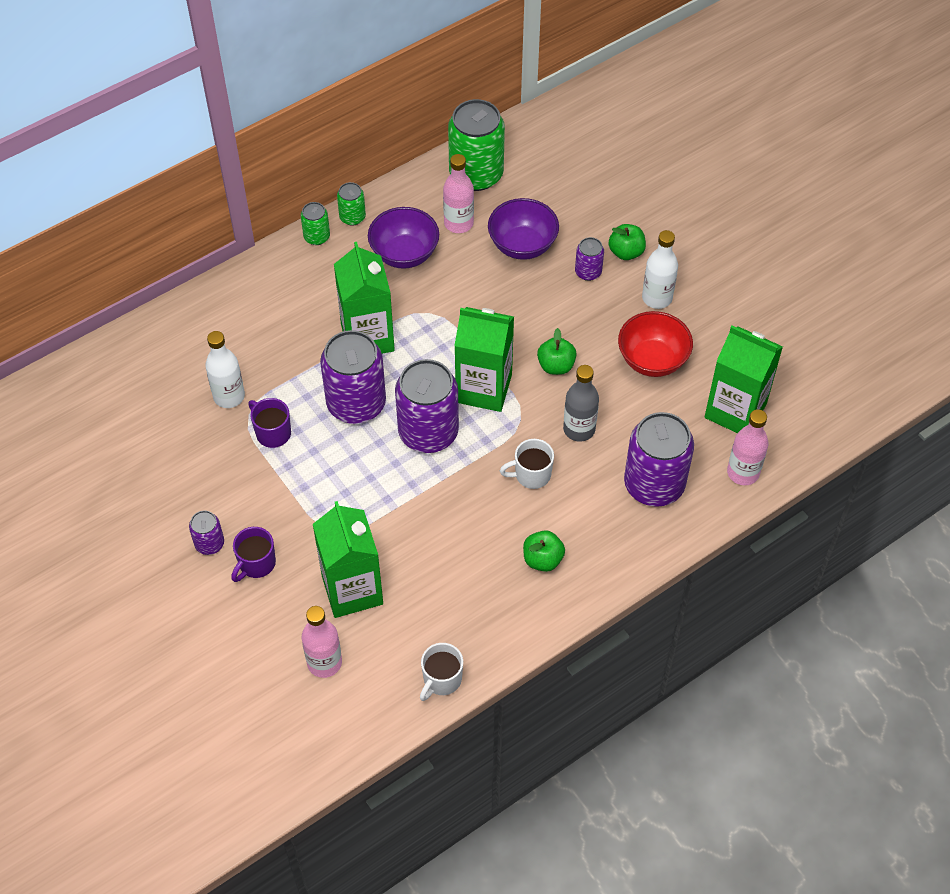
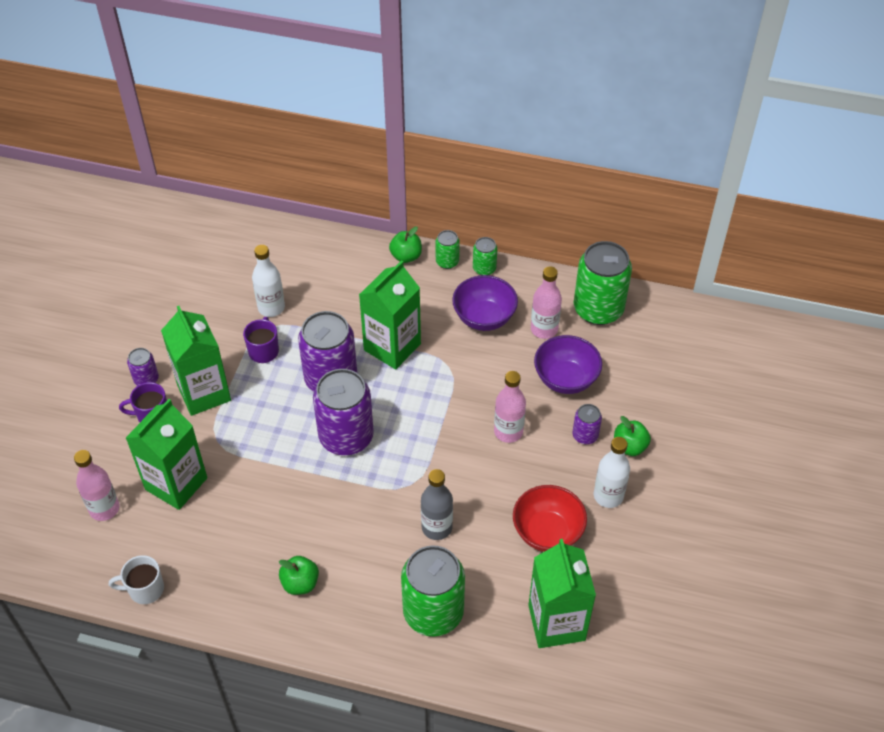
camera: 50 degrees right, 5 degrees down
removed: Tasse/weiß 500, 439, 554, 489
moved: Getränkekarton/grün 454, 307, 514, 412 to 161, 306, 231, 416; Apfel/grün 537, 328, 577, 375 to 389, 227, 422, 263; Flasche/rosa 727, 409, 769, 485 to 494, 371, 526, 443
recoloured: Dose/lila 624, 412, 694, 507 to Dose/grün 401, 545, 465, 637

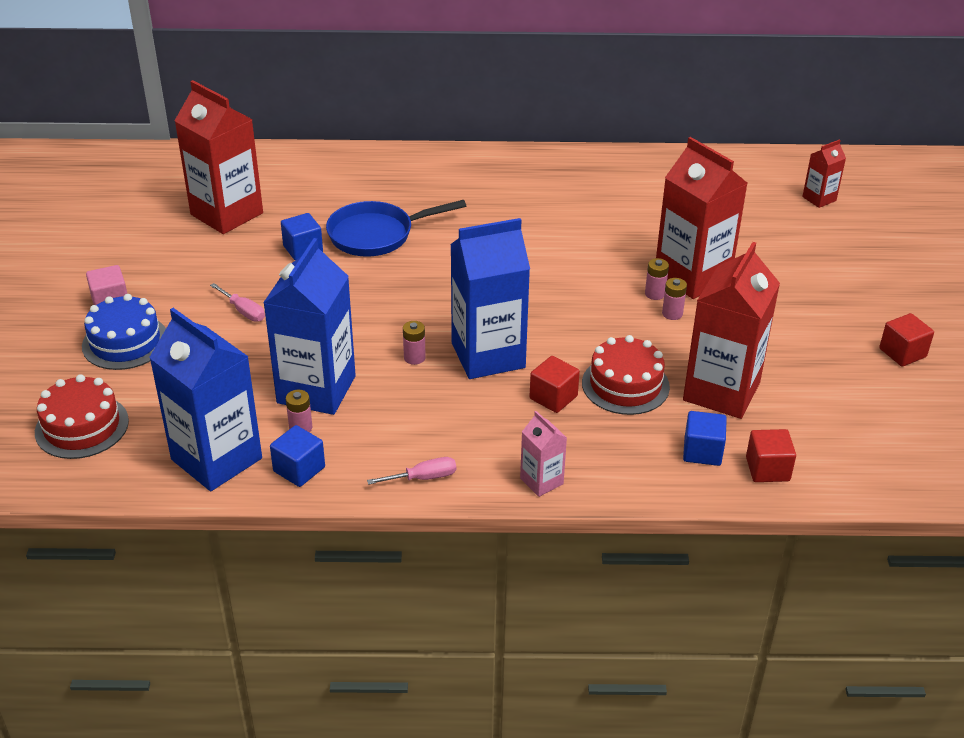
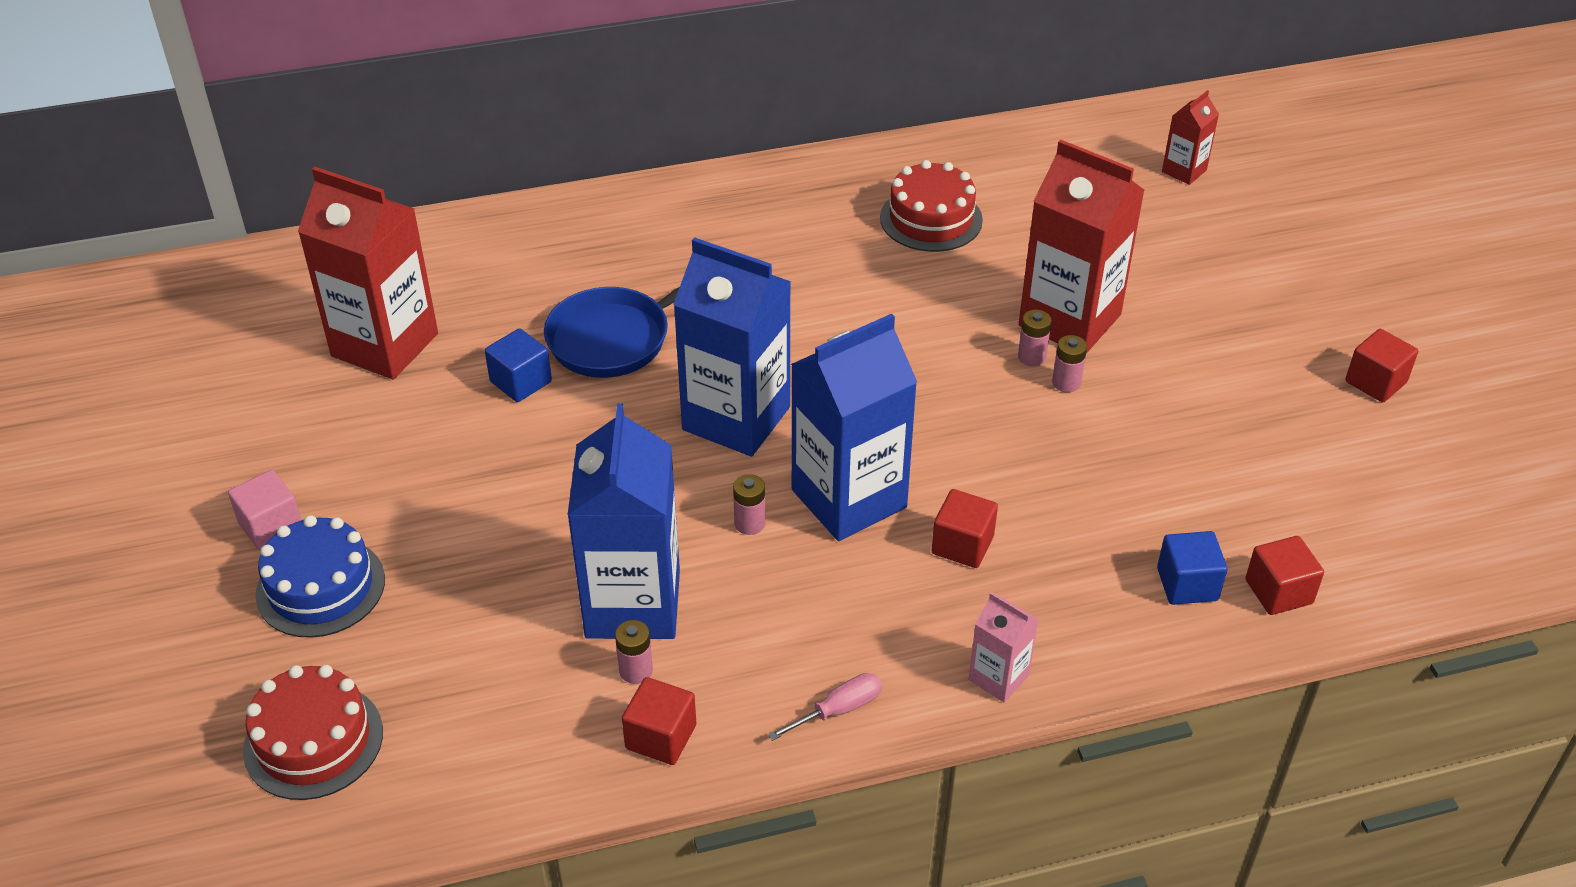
camera: 15 degrees left, 5 degrees up
removed: Schraubenzieher/rosa 210, 283, 265, 322; Getränkekarton/rot 683, 242, 780, 419
moved: Getränkekarton/blau 149, 308, 262, 491 to 673, 237, 791, 457; Kuchen/rot 582, 335, 670, 415 to 880, 160, 983, 252
recoloured: Kubus/blau 270, 425, 325, 487 to Kubus/rot 622, 677, 696, 765

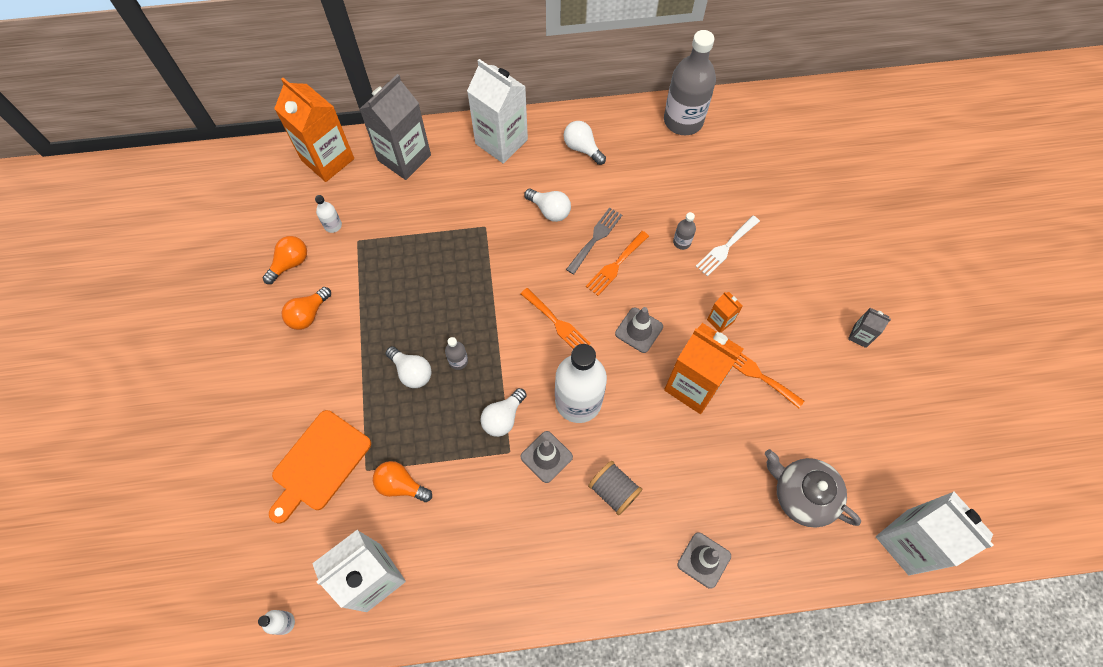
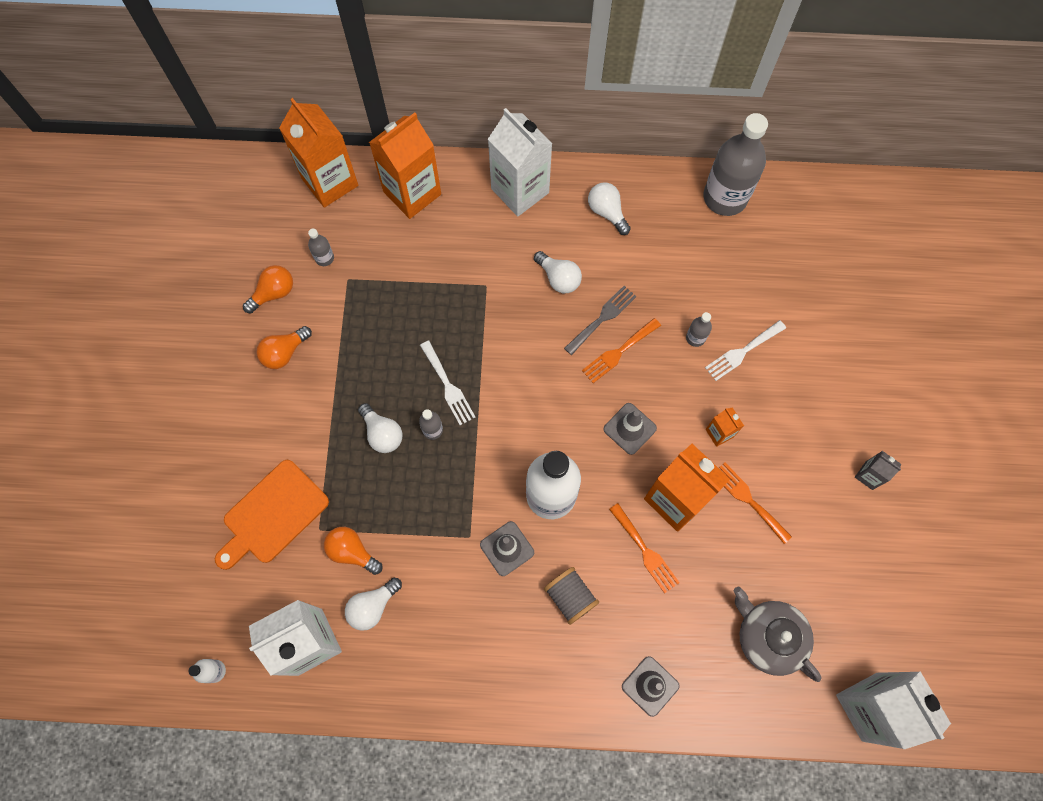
camera: 10 degrees right, 5 degrees up
added: Gabel/weiß 420, 341, 475, 425
moved: Glühbirne/weiß 480, 388, 527, 437 to 345, 578, 402, 631; Gabel/orange 521, 288, 591, 349 to 609, 503, 680, 594
recoloured: Flasche/weiß 315, 195, 342, 233 to Flasche/grau 308, 229, 334, 266; Getränkekarton/grau 360, 74, 431, 180 to Getränkekarton/orange 369, 113, 441, 219

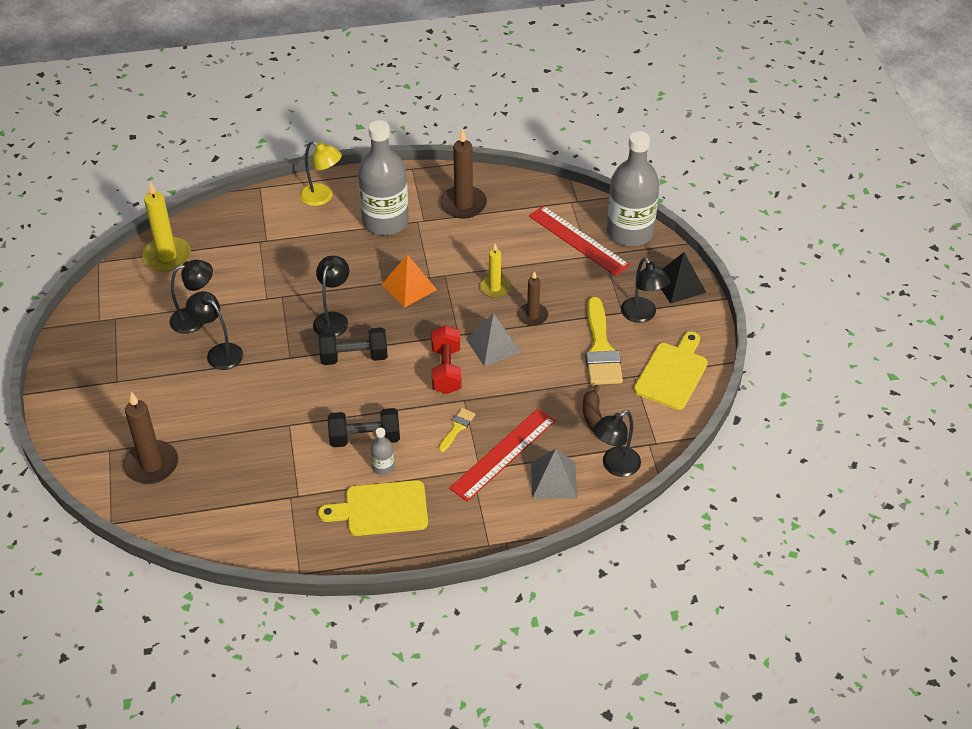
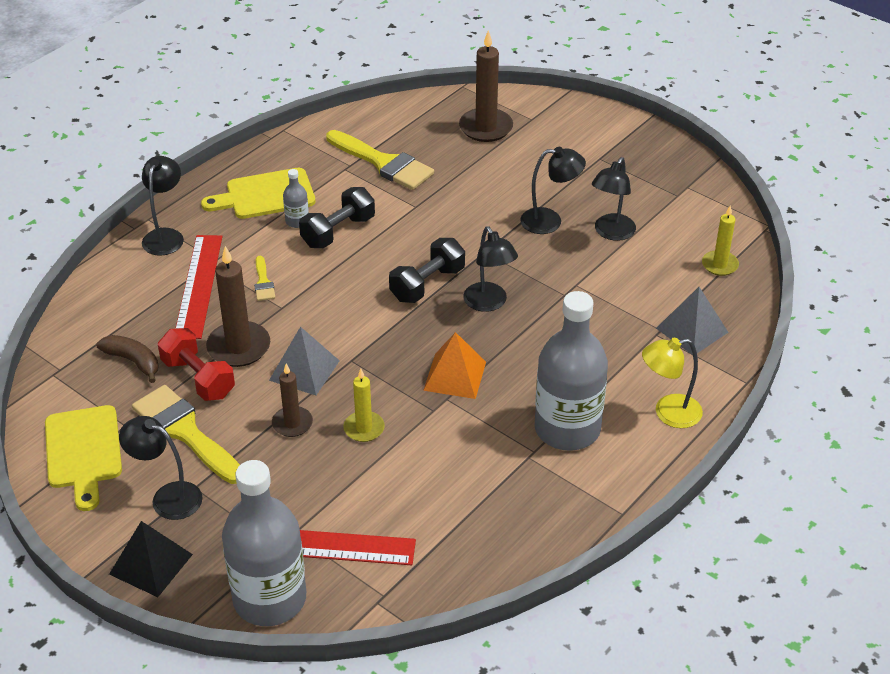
camera: 140 degrees right, 5 degrees down
added: Pinsel/gelb 326, 130, 434, 190
moved: Hantel/rot 431, 325, 462, 394 to 158, 328, 235, 401; Kerze/braun 440, 129, 487, 219 to 206, 246, 270, 367; Pyramide/grau 531, 449, 577, 499 to 656, 287, 728, 355; Lampe/schwarz 593, 410, 641, 477 to 142, 156, 184, 256
turned: Schneidebrett/gelb 318, 480, 428, 536 = 201, 168, 316, 219 150 degrees counterclockwise
resized: Kerze/gelb 142, 181, 191, 272 = 702, 206, 739, 276 x0.61

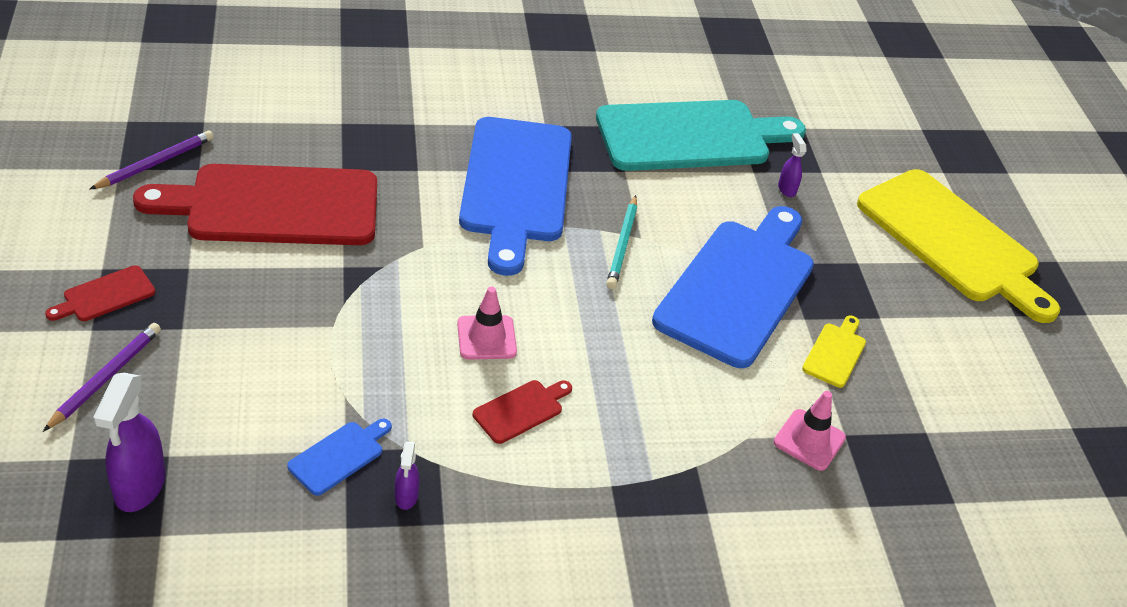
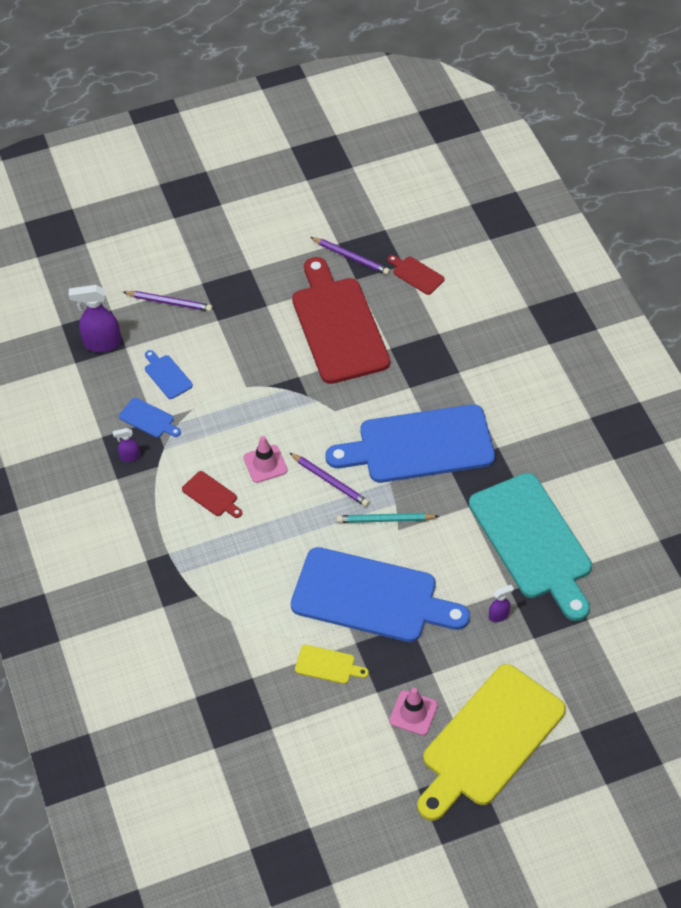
camera: 85 degrees right, 10 degrees up
added: Schneidebrett/blau 145, 350, 193, 399; Bleistift/lila 290, 453, 370, 507
moved: Schneidebrett/rot 45, 265, 155, 321 to 388, 255, 445, 295; Leitkegel/rosa 774, 391, 846, 471 to 389, 688, 438, 735

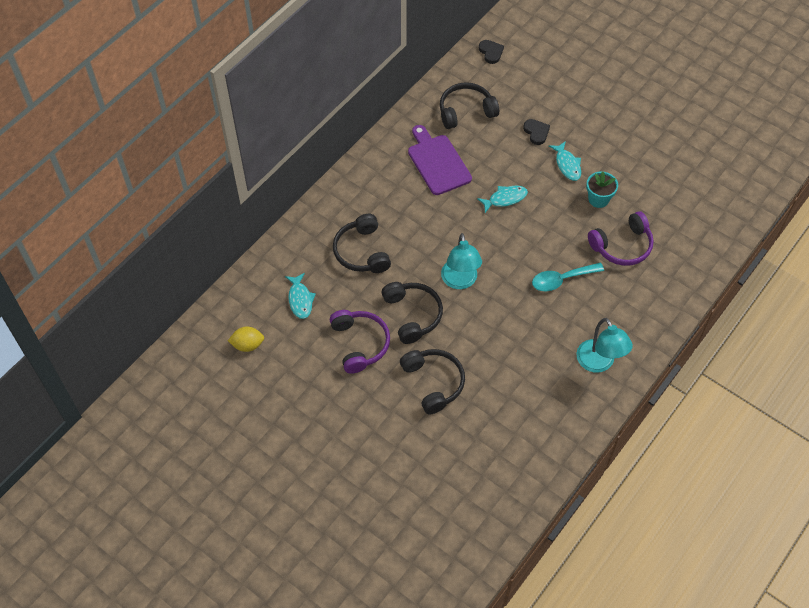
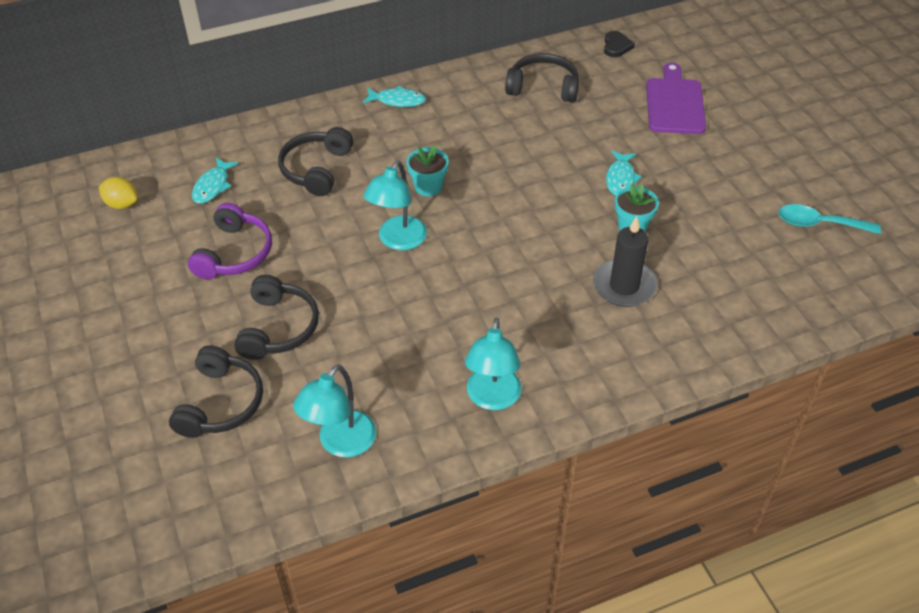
camera: 30 degrees right, 10 degrees down
removed: Herz/schwarz 523, 119, 550, 145
added: Lampe/türkis 293, 365, 376, 458; Blumentopf/türkis 407, 145, 449, 196
moved: Kopfhörer/schwarz 382, 282, 443, 344 to 169, 345, 263, 438; Schneidebrett/lila 408, 125, 472, 195 to 646, 63, 706, 134; Fisch/türkis 477, 186, 528, 213 to 363, 86, 426, 107; Löffel/türkis 532, 263, 604, 291 to 778, 204, 881, 234
replaced: Kopfhörer/lila 588, 211, 654, 266 to Kerze/schwarz 593, 216, 657, 307

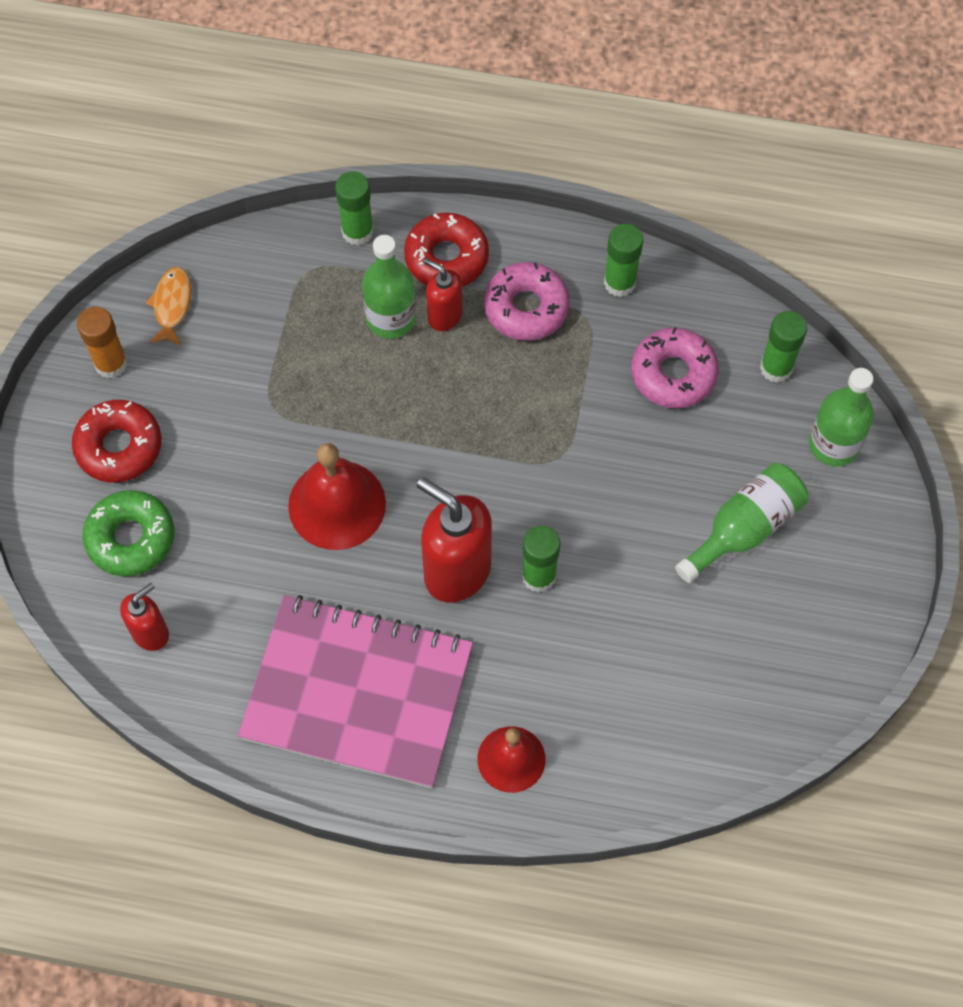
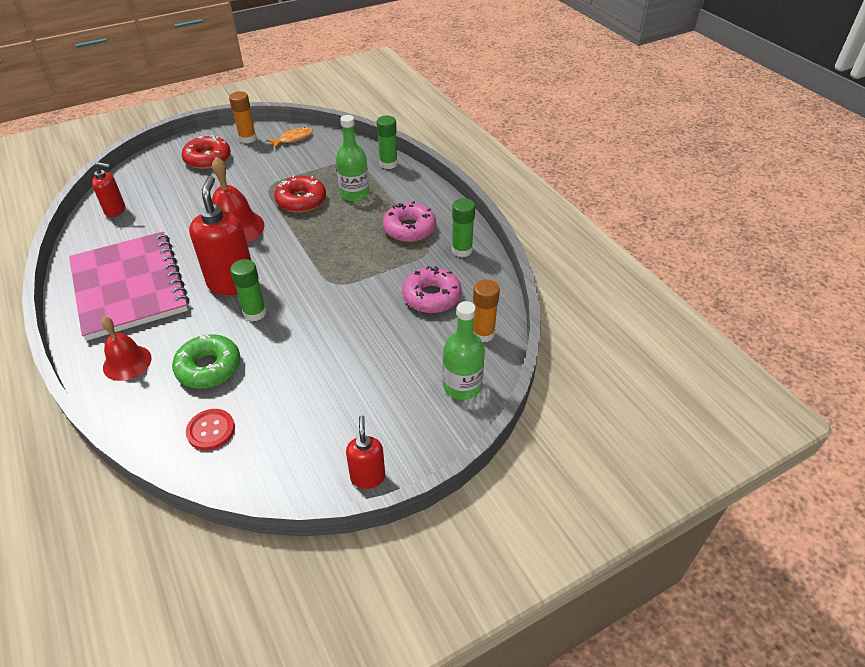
camera: 50 degrees right, 20 degrees down
removed: Flasche/grün 675, 463, 808, 583
added: Knopf/rot 186, 409, 235, 450
moved: Donut/grün 83, 490, 174, 576 to 172, 334, 241, 389; Donut/rot 404, 213, 489, 287 to 274, 175, 326, 213; Seifenspender/rot 423, 258, 463, 331 to 346, 415, 385, 489
recoloured: Klebestift/grün 760, 311, 807, 383 to Klebestift/orange 473, 279, 500, 342

